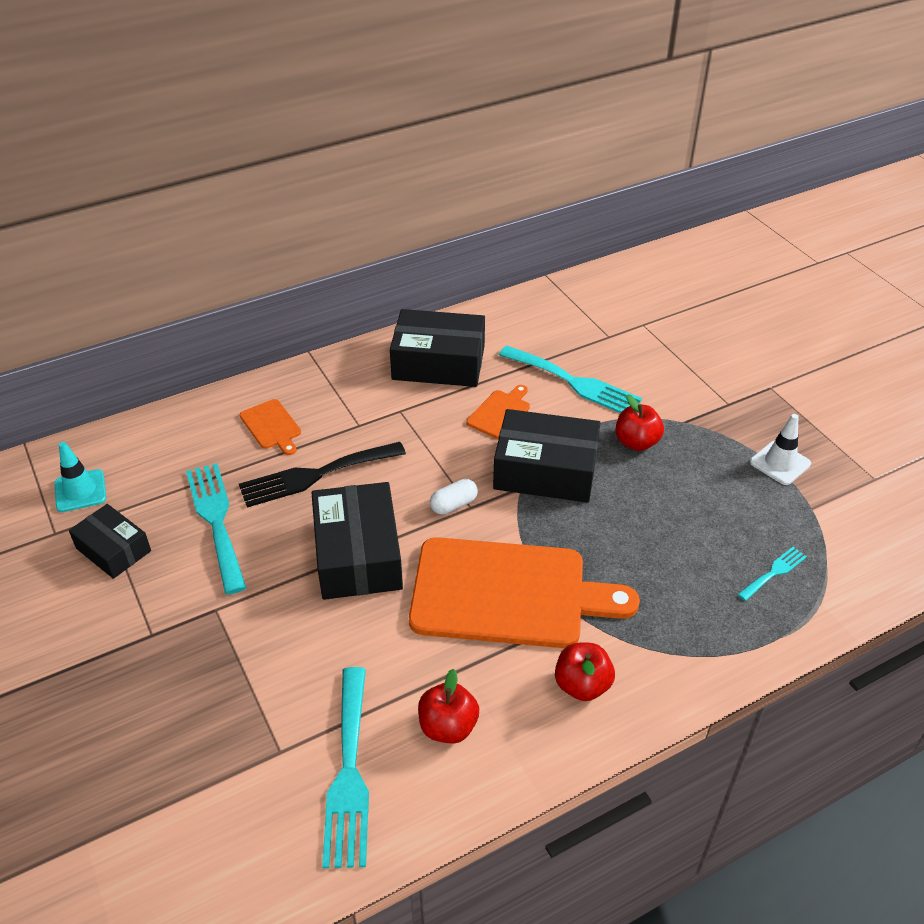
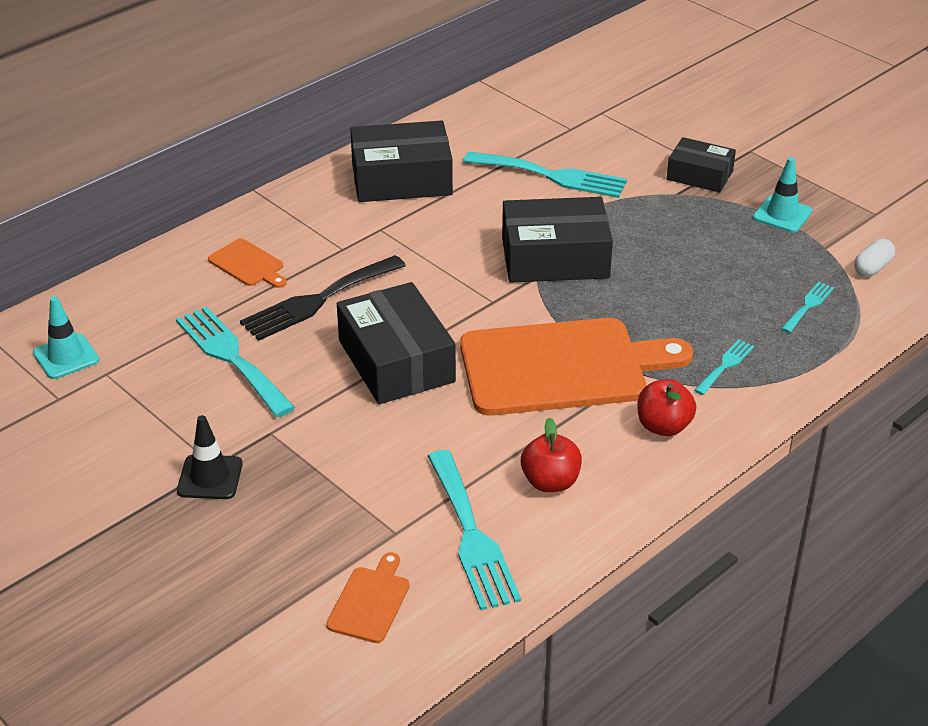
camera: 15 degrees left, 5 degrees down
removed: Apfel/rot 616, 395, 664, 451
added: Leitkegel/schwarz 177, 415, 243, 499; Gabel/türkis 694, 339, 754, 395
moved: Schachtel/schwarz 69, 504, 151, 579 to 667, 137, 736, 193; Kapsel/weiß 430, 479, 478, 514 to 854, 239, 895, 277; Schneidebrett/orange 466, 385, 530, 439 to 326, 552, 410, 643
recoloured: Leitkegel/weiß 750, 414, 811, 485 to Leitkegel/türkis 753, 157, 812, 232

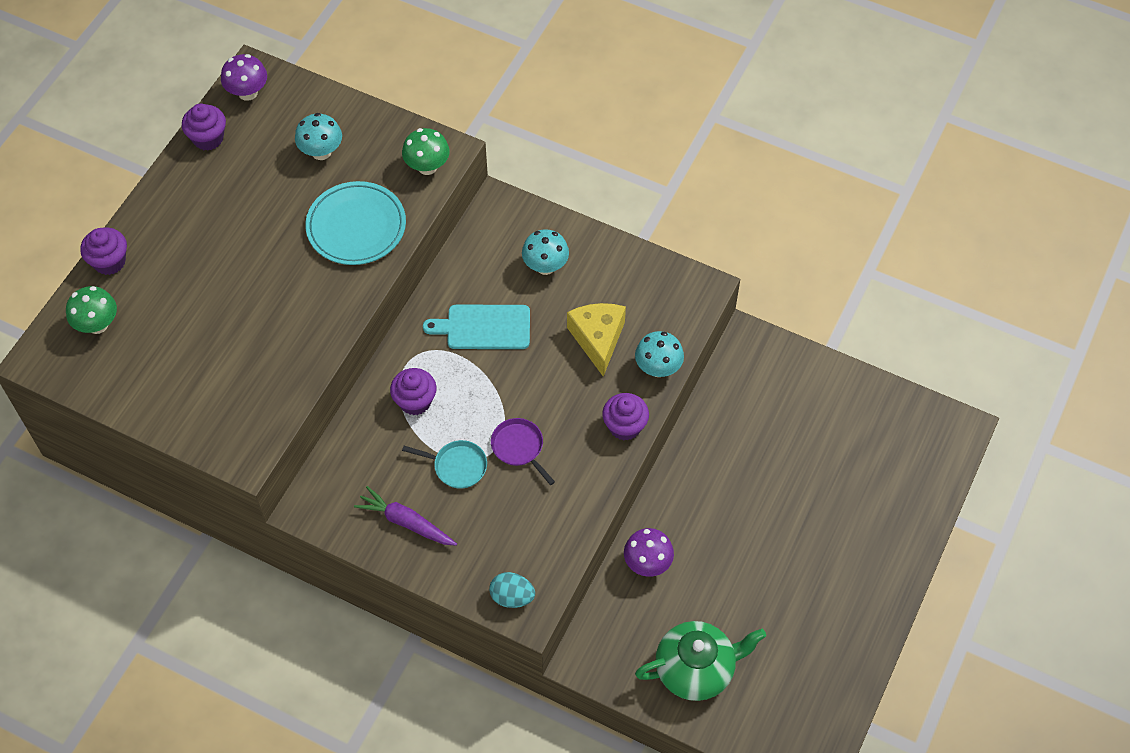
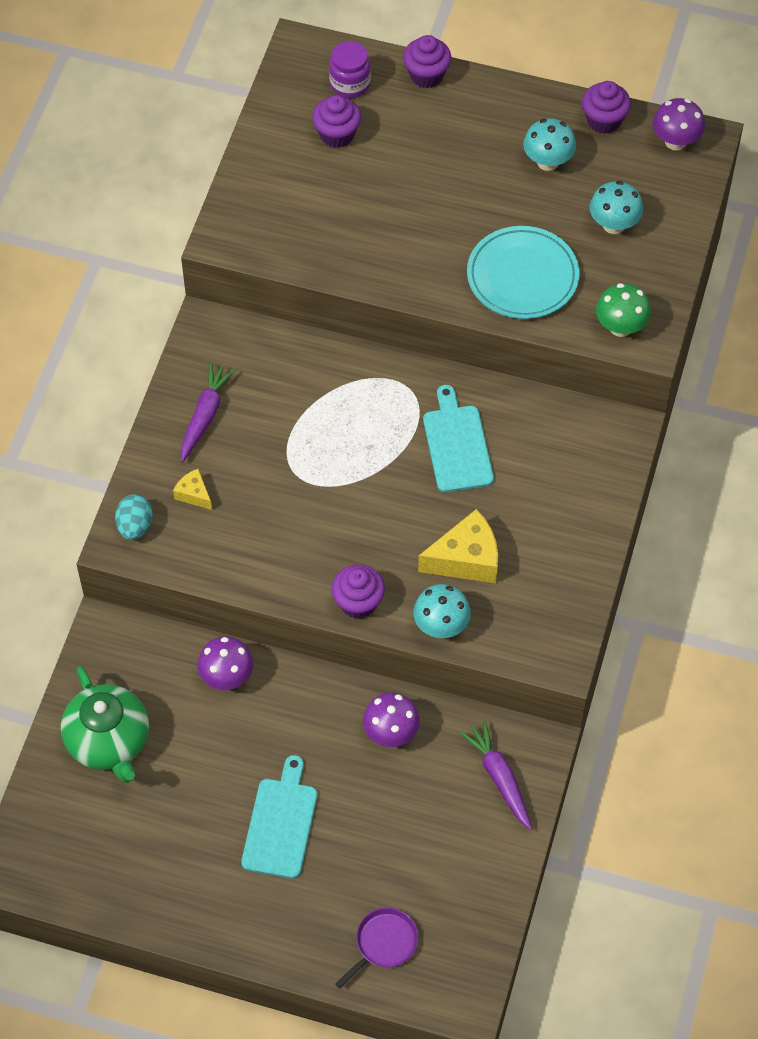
camera: 80 degrees right, 0 degrees up
removed: Pfanne/türkis 402, 440, 487, 489
added: Käse/gelb 173, 469, 212, 510; Schneidebrett/türkis 241, 755, 318, 879; Pilz/lila 363, 692, 420, 747; Karotte/lila 460, 720, 532, 830
moved: Muffin/lila 390, 368, 436, 415 to 312, 95, 361, 148; Pfanne/lila 491, 418, 555, 485 to 335, 908, 418, 989; Pilz/türkis 522, 229, 569, 275 to 523, 118, 576, 171
replaced: Pilz/grün 66, 286, 117, 334 to Einmachglas/lila 329, 41, 371, 98

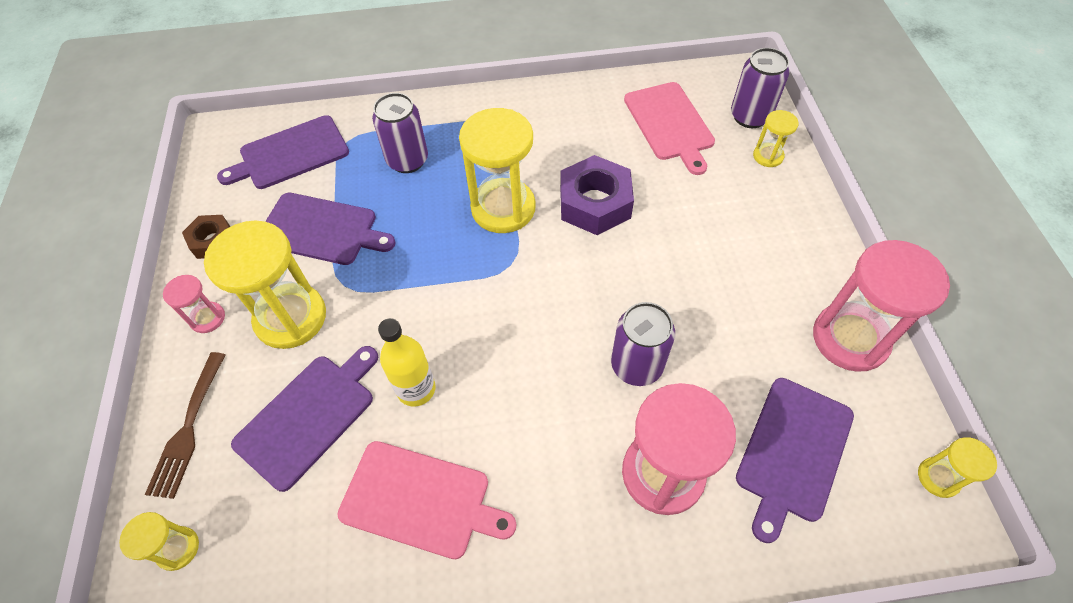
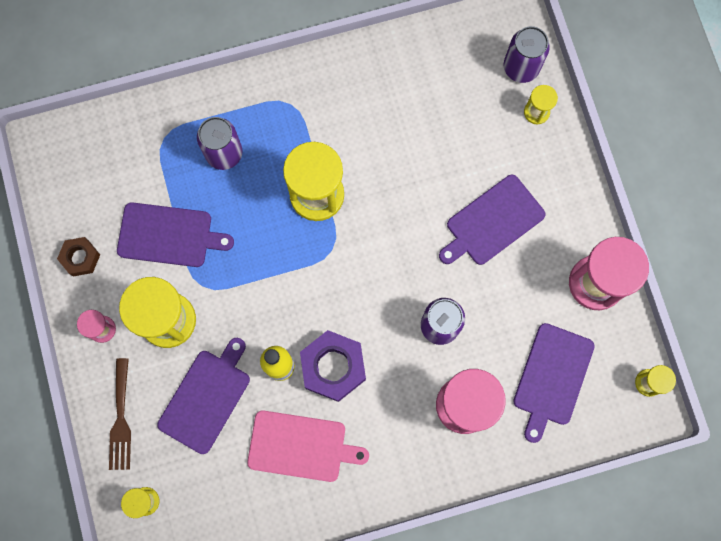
camera: 10 degrees left, 20 degrees up
removed: Schneidebrett/rosa 624, 82, 715, 175
moved: Schneidebrett/lila 217, 115, 349, 189 to 439, 175, 546, 265; Sechskantmutter/lila 560, 155, 634, 235 to 300, 330, 366, 402

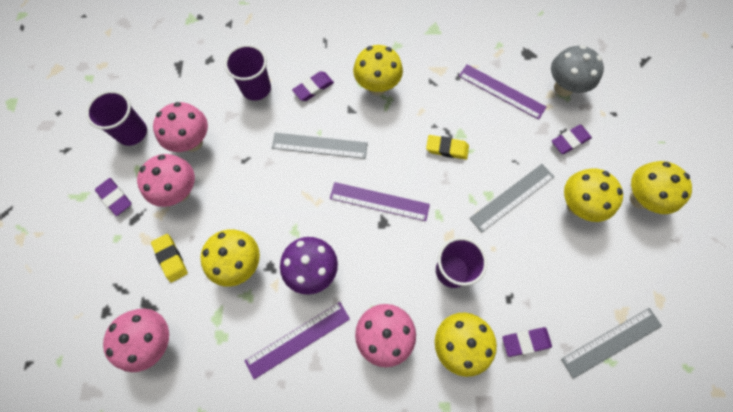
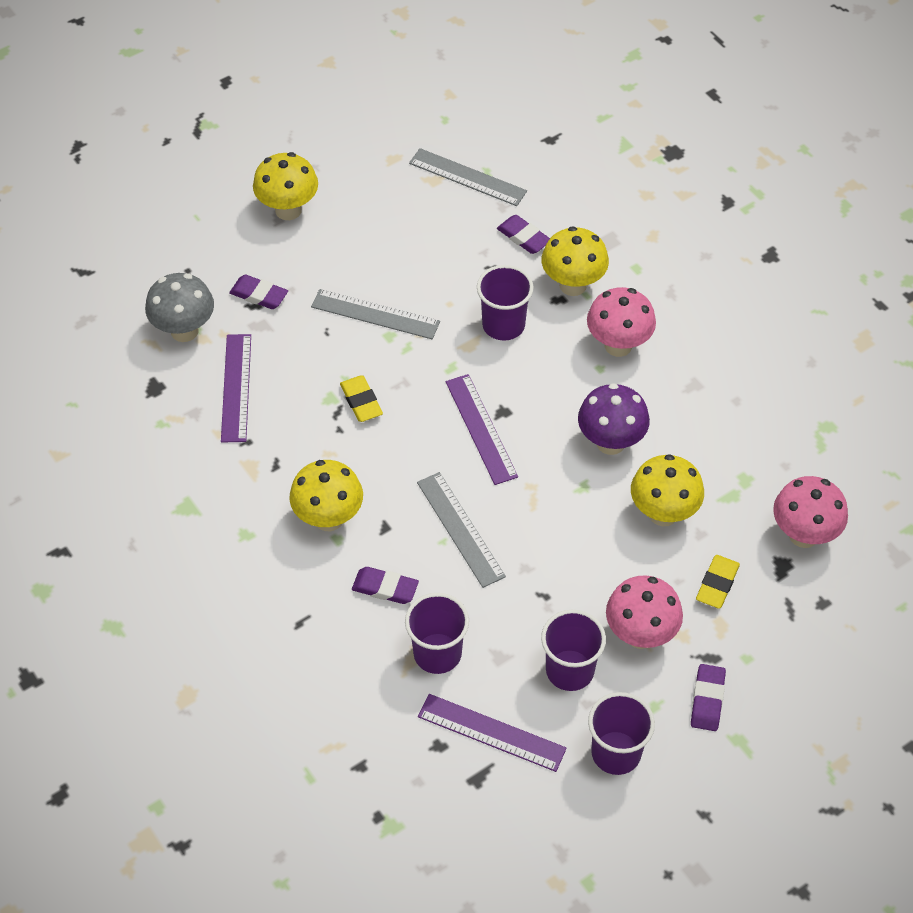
camera: 125 degrees left, 15 degrees down
removed: Pilz/gelb 564, 168, 623, 222
moved: Lineal/lila 245, 302, 350, 379 to 418, 694, 567, 772
replaced: Pilz/rosa 153, 102, 208, 152 to Becher/lila 541, 610, 606, 691

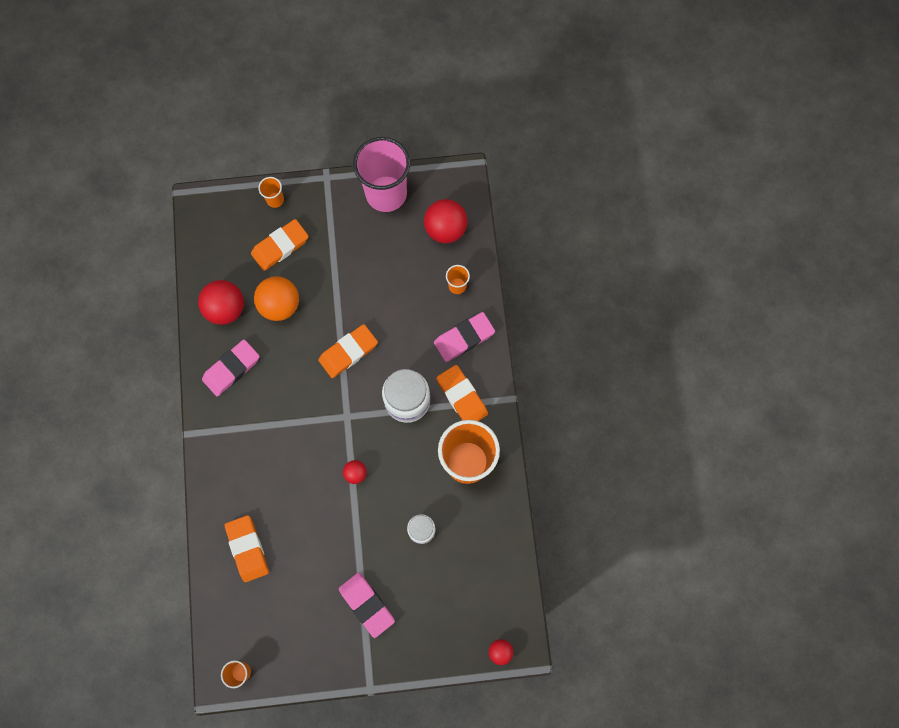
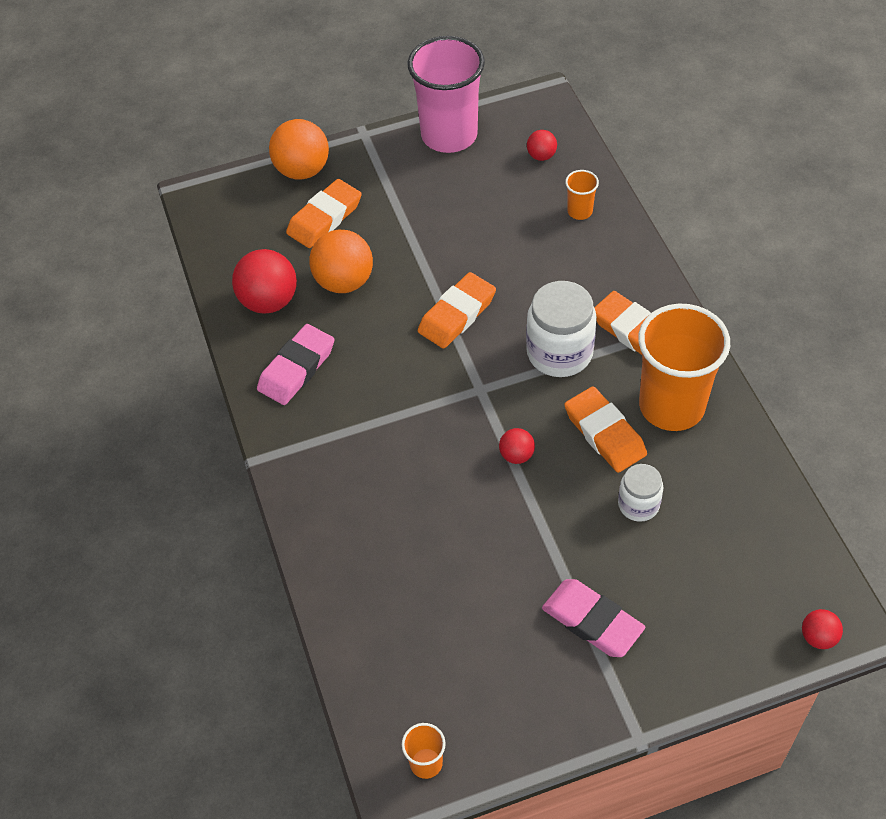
camera: 10 degrees left, 20 degrees down
removed: Radiergummi/rosa 434, 312, 495, 362
moved: Radiergummi/orange 224, 515, 269, 582 to 564, 386, 647, 473
replaced: Becher/orange 258, 177, 284, 208 to Ball/orange 269, 119, 329, 180
resized: Ball/rot 424, 199, 467, 243 = 527, 130, 557, 161 x0.52

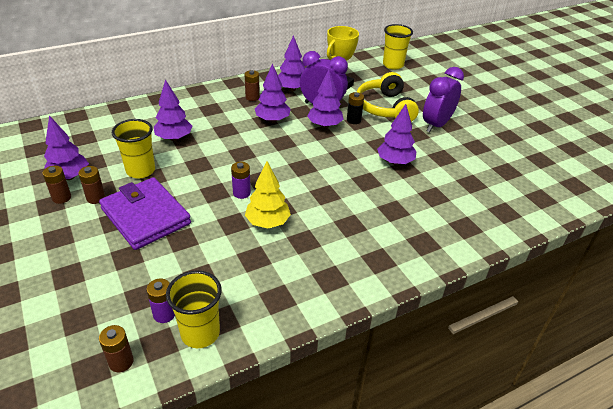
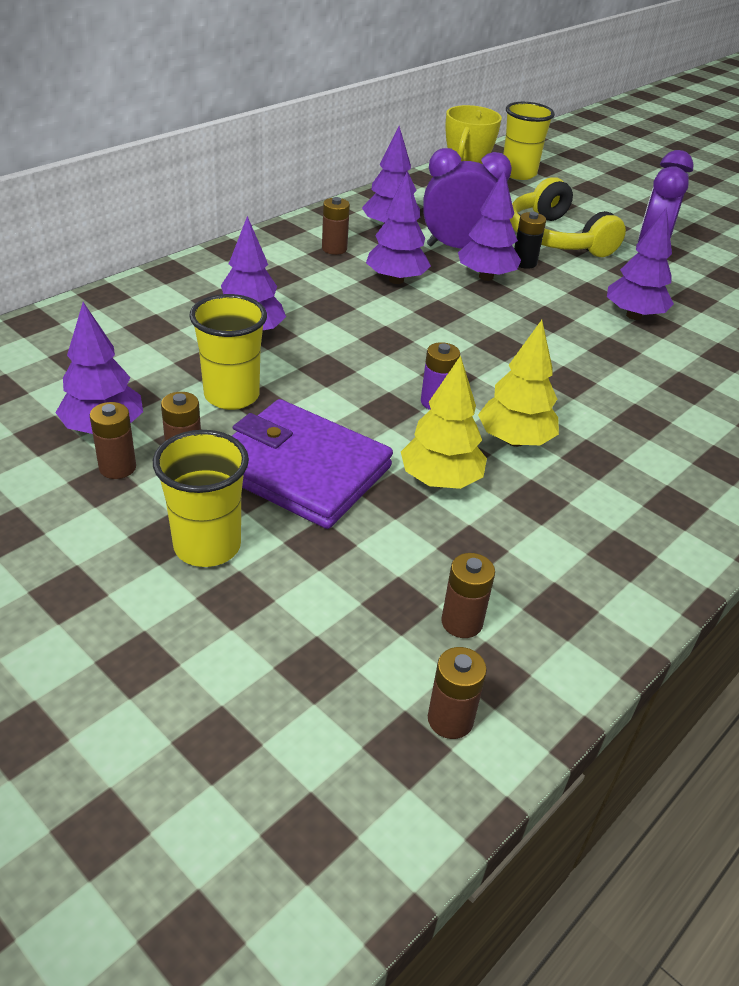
camera: 20 degrees left, 0 degrees up
added: Baum/gelb 401, 355, 487, 489
moved: Becher/gelb 166, 270, 222, 348 to 153, 430, 249, 567
recoloured: Batterie/lila 147, 279, 175, 323 to Batterie/braun 441, 553, 495, 638

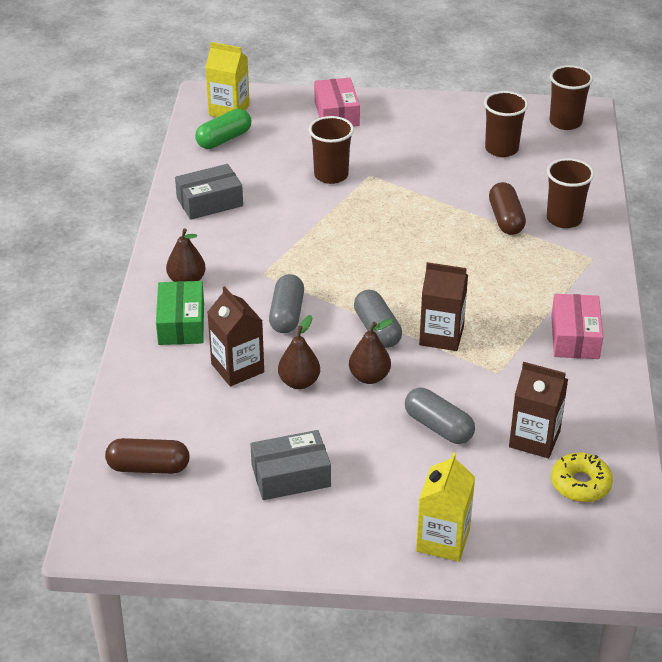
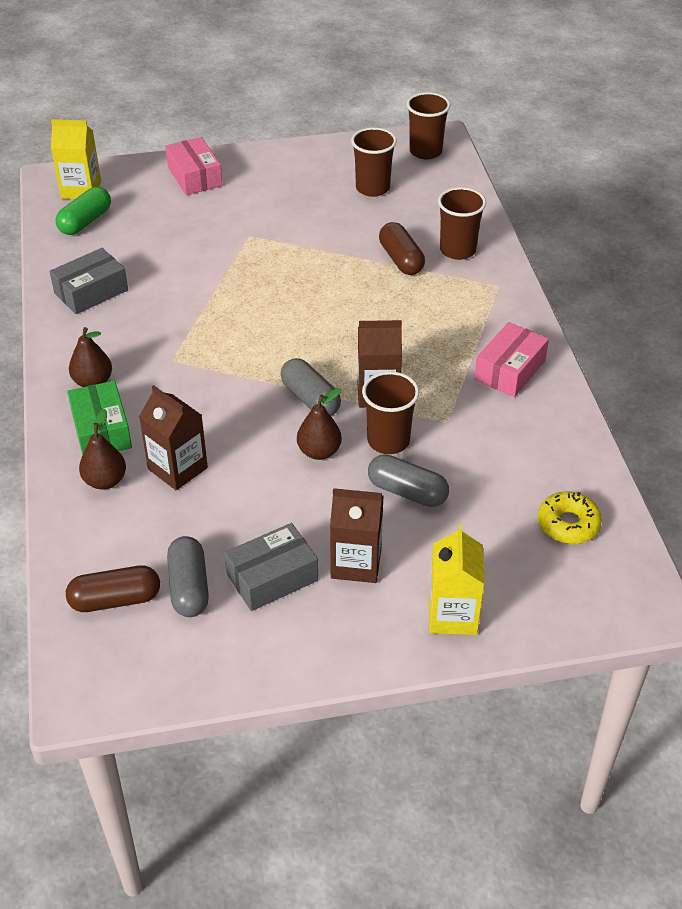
camera: 15 degrees left, 5 degrees up
moved: Kapsel/grau 269, 274, 304, 333 to 167, 536, 209, 617; Birne/braun 278, 315, 320, 389 to 79, 409, 126, 490; Becher/braun 309, 116, 354, 184 to 362, 371, 419, 454; Getränkekarton/braun 509, 362, 568, 458 to 330, 488, 383, 583
turned: Schachtel/rosa 551, 294, 603, 359 = 474, 322, 549, 397 45 degrees clockwise

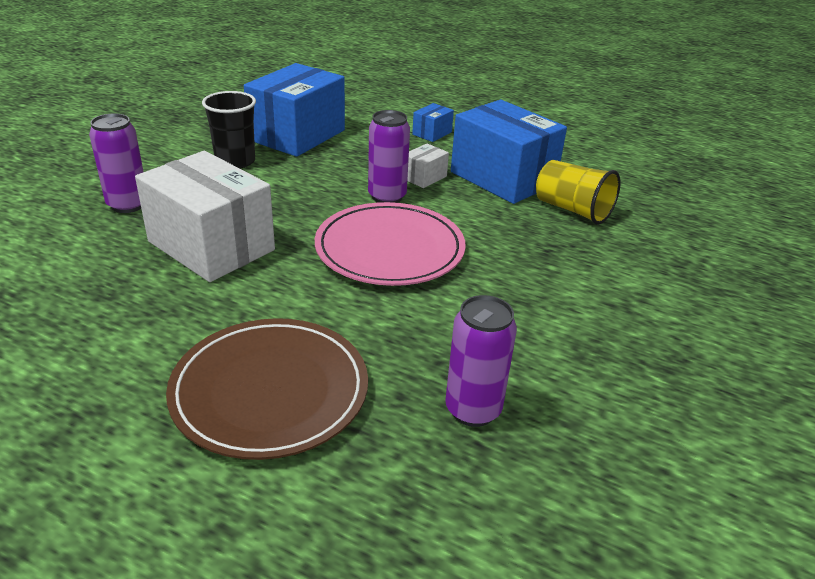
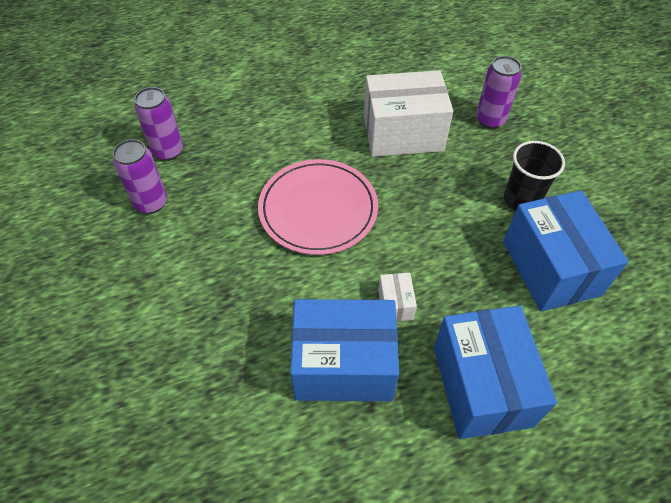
camera: 135 degrees right, 20 degrees up
removed: Teller/braun 166, 318, 368, 460; Becher/gelb 536, 160, 621, 225
moved: Dose/lila 368, 110, 410, 203 to 113, 139, 167, 214
resized: Schachtel/blau 412, 103, 454, 142 = 434, 306, 557, 439 x2.32

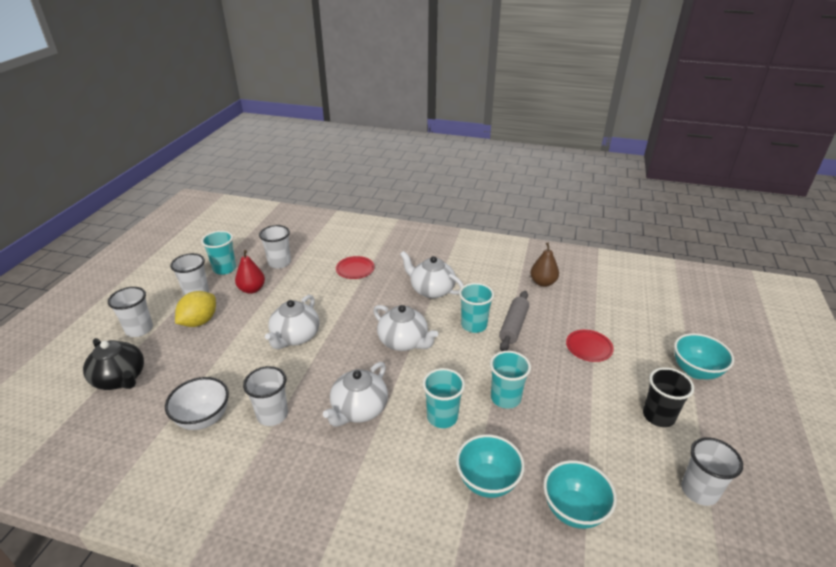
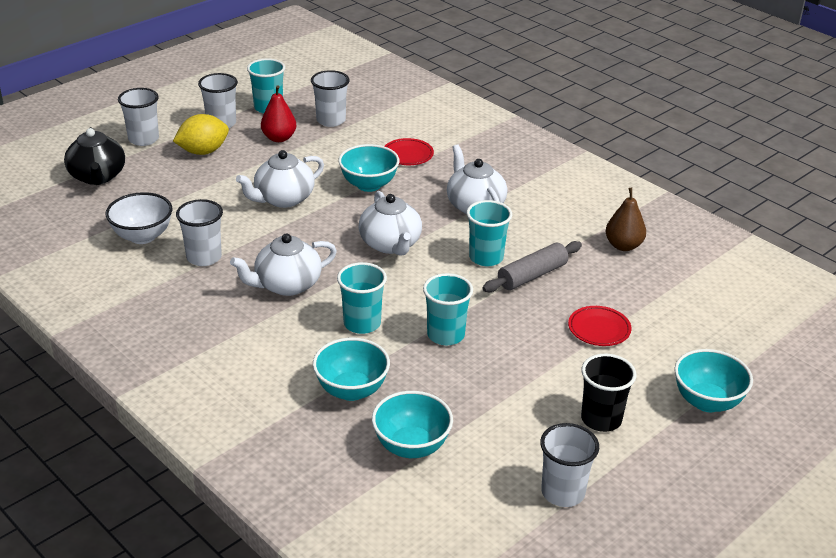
camera: 30 degrees right, 0 degrees up
added: Schüssel/türkis 338, 144, 399, 192

